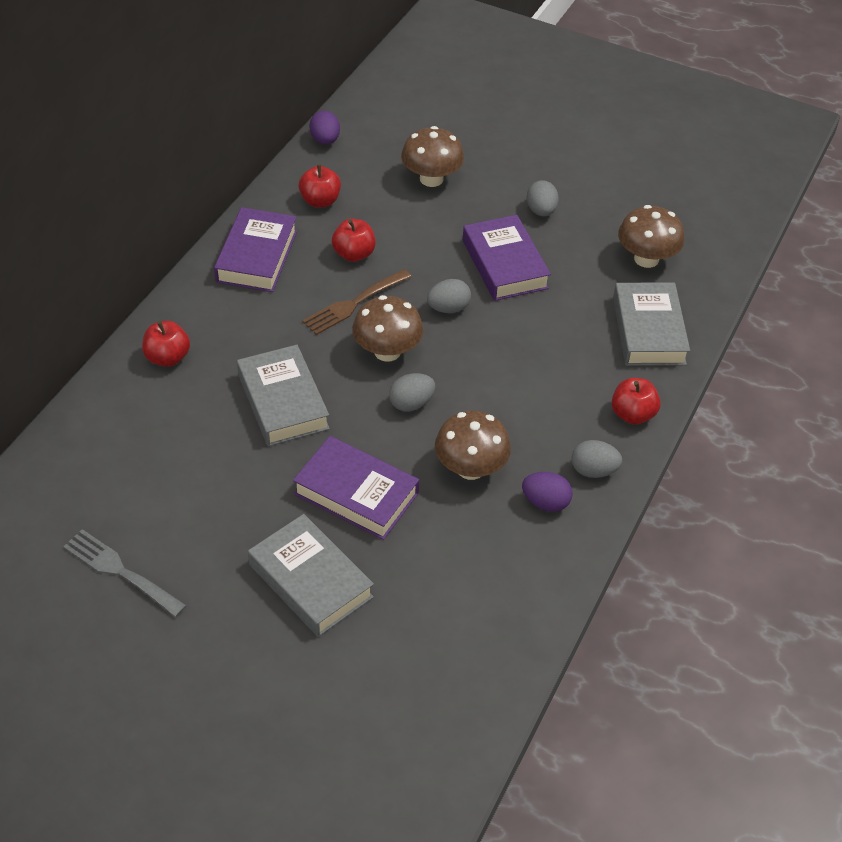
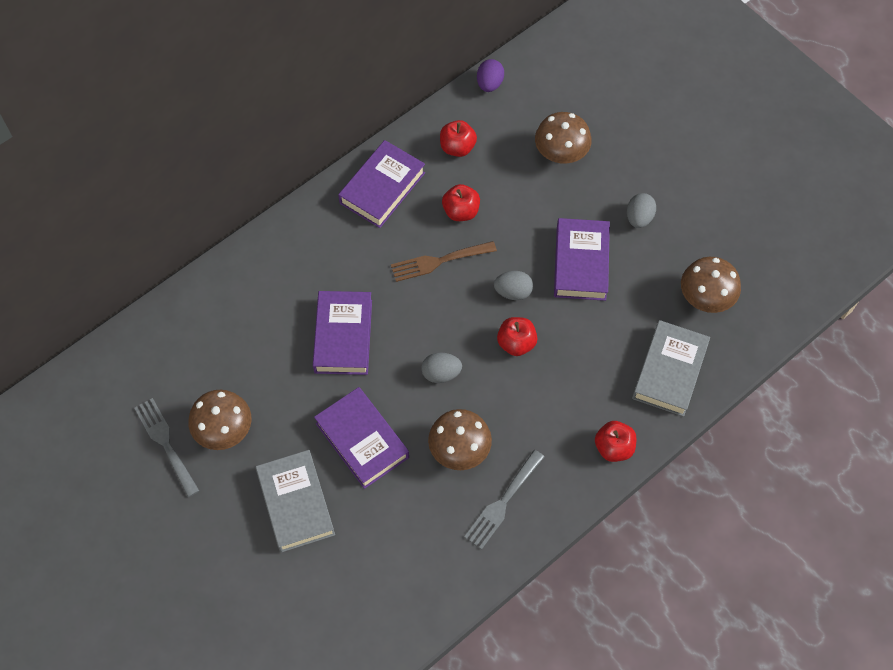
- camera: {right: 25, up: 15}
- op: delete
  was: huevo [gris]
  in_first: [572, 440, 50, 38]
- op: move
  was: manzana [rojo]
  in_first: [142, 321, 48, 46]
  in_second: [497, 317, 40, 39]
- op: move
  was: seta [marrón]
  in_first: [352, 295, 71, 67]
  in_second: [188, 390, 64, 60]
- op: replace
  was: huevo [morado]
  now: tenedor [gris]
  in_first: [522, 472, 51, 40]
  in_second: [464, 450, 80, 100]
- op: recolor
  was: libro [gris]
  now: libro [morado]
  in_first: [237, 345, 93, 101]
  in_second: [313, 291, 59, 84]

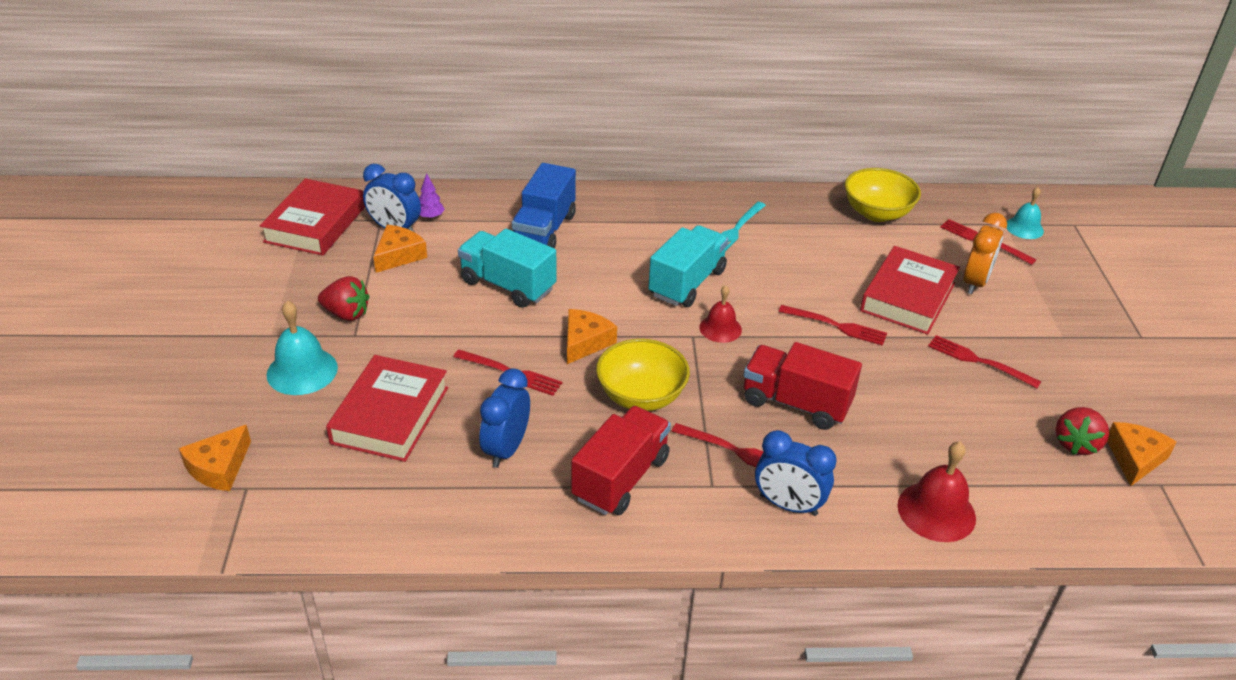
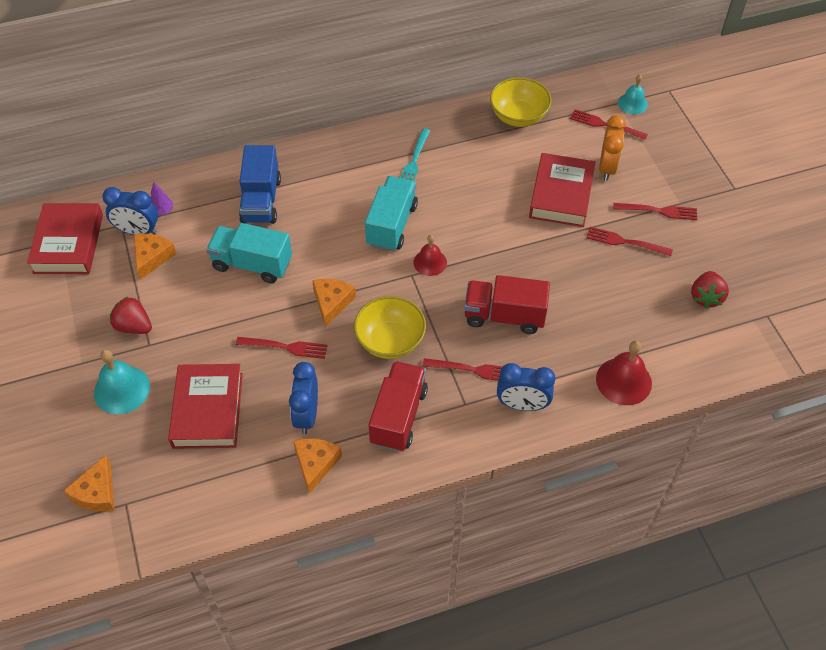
- camera: {right: -15, up: 15}
- op: move
  was: tenedor [rojo]
  in_first: [779, 305, 108, 41]
  in_second: [613, 203, 84, 17]
- op: move
  was: queso [naranja]
  in_first: [1107, 422, 70, 64]
  in_second: [293, 438, 49, 56]
- op: rotate
  was: fresa [rojo]
  in_first: [318, 276, 52, 45]
  in_second: [110, 296, 42, 38]
  clockwise: -150

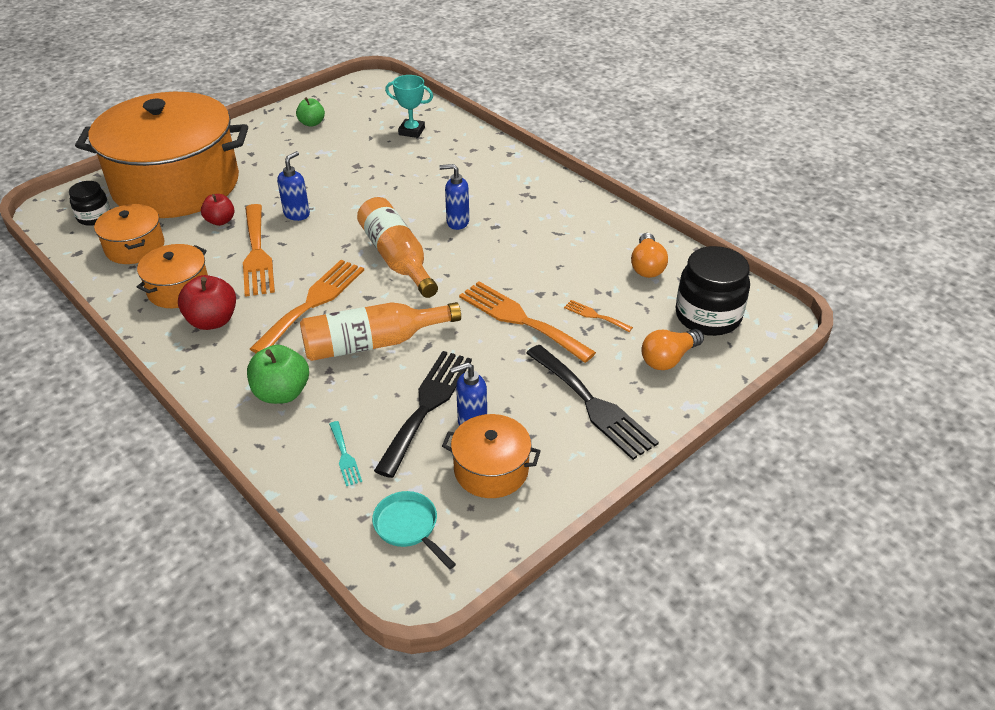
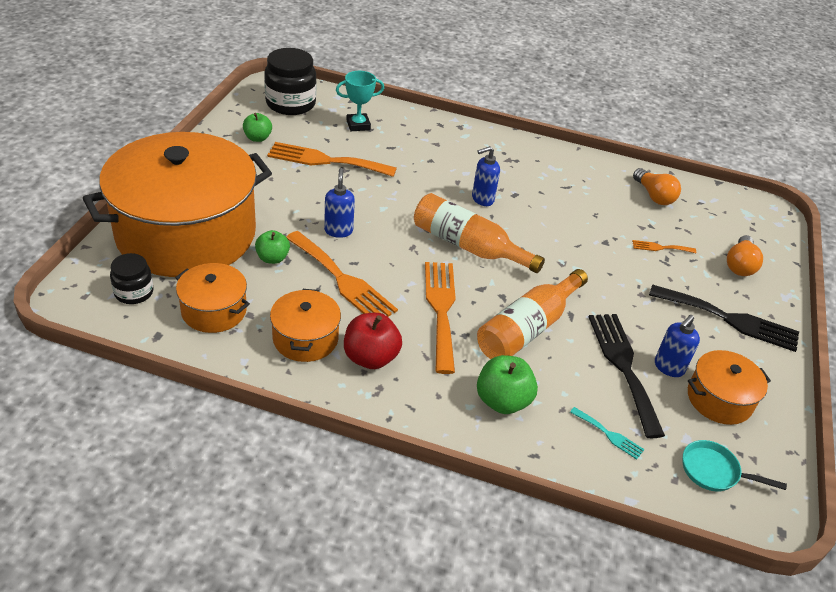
- camera: {right: -35, up: 0}
- op: move
  was: tenedor [naranja]
  in_first: [459, 281, 137, 82]
  in_second: [267, 142, 130, 35]
- op: move
  was: tarro [negro]
  in_first: [676, 246, 74, 90]
  in_second: [264, 48, 53, 67]
- op: recolor
  was: manzana [rojo]
  now: manzana [verde]
  in_first: [201, 194, 34, 32]
  in_second: [255, 230, 35, 34]

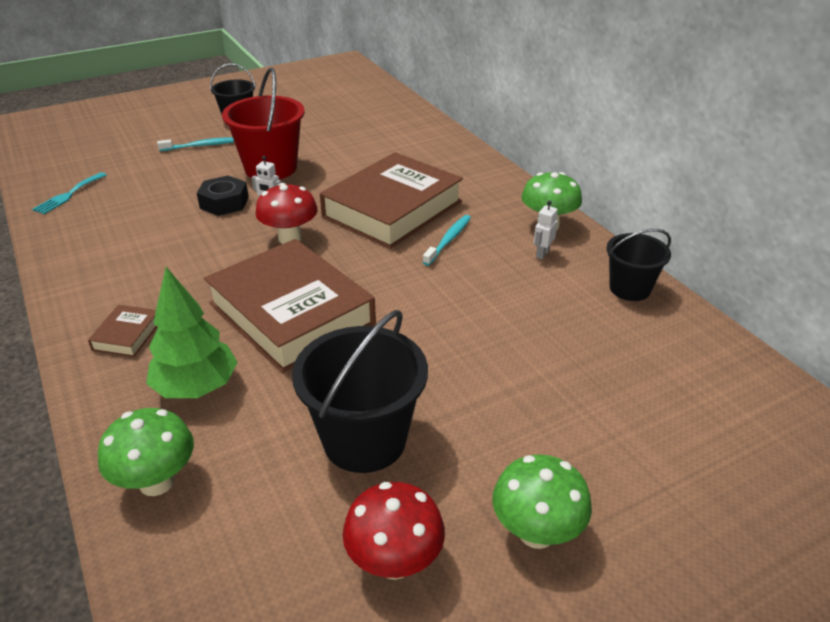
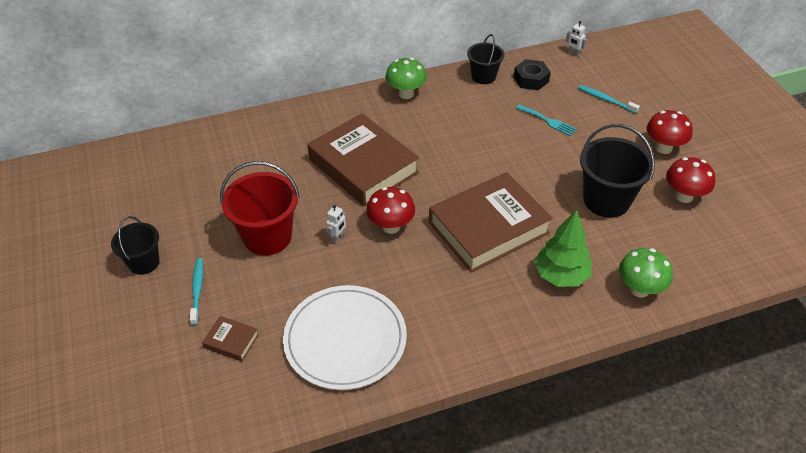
- camera: {right: -80, up: 10}
- op: insert
  now: plato [blanco]
  in_second: [283, 285, 124, 105]
- op: move
  was: tenedor [turquesa]
  in_first: [32, 172, 75, 42]
  in_second: [516, 104, 61, 32]
- op: move
  was: libro [marrón]
  in_first: [88, 305, 69, 52]
  in_second: [202, 316, 57, 46]
- op: move
  was: tuerca [negro]
  in_first: [197, 176, 52, 40]
  in_second: [514, 59, 37, 31]
- op: move
  was: cepillo de dientes [turquesa]
  in_first: [423, 215, 48, 51]
  in_second: [578, 85, 62, 28]
- op: move
  was: robot [blanco]
  in_first: [534, 200, 24, 59]
  in_second: [566, 21, 21, 36]
- op: recolor
  was: seta [verde]
  now: seta [rojo]
  in_first: [492, 454, 100, 95]
  in_second: [647, 110, 46, 44]

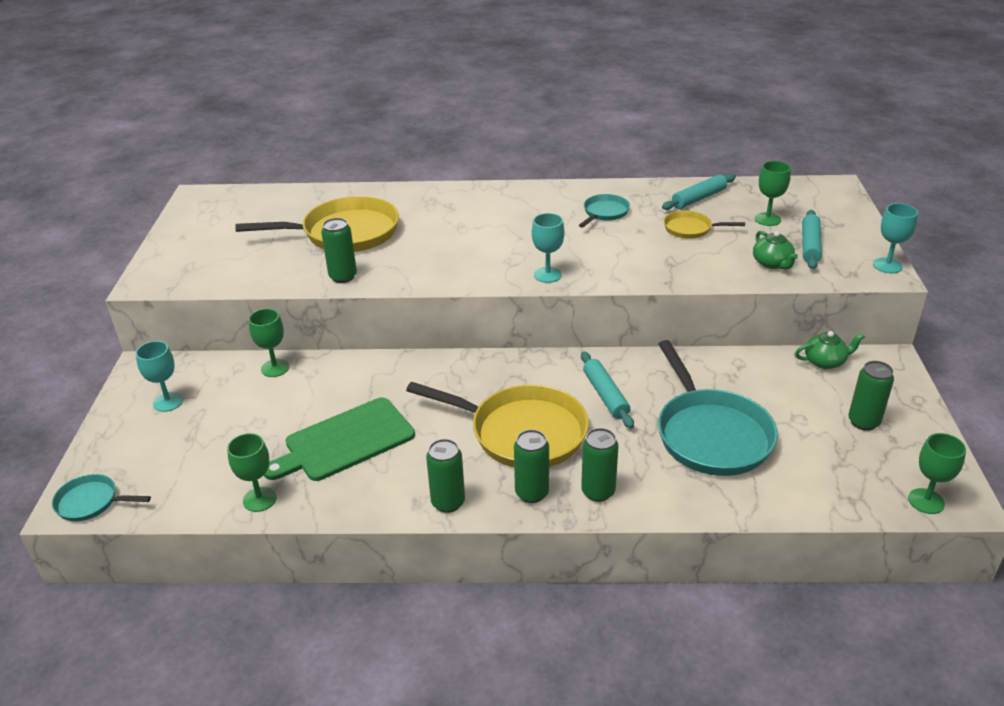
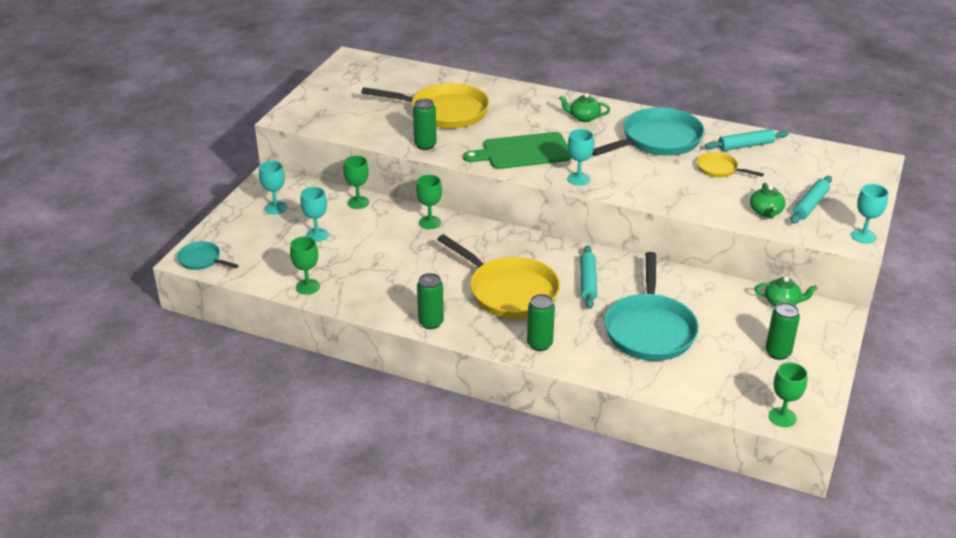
- camera: {right: 20, up: 0}
- op: delete
  was: lata [verde]
  in_first: [514, 430, 35, 73]
- op: insert
  now: copa [turquesa]
  in_second: [300, 187, 28, 55]
- op: insert
  now: tetera [verde]
  in_second: [559, 93, 51, 29]
- op: move
  was: tabla de cortar [verde]
  in_first: [264, 398, 151, 83]
  in_second: [463, 132, 109, 37]
- op: move
  was: copa [verde]
  in_first: [755, 161, 36, 65]
  in_second: [416, 175, 26, 54]
- op: resize
  was: sartén [turquesa]
  in_first: [579, 194, 51, 34]
  in_second: [592, 107, 112, 49]
  ratio: 2.03

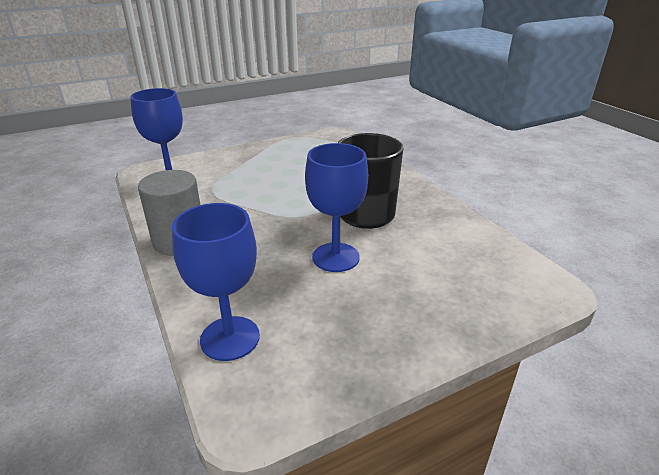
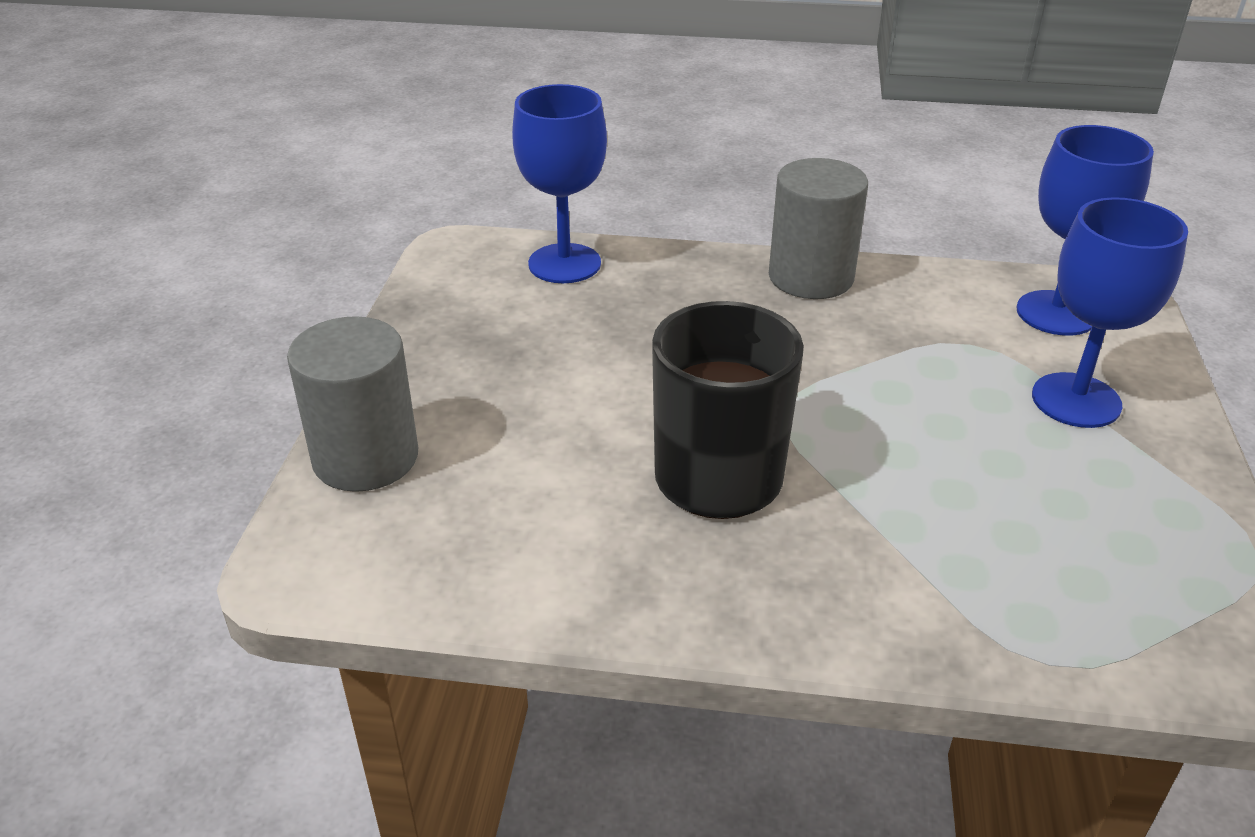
- camera: {right: 125, up: 5}
- op: insert
  now: cilindro [gris]
  in_second: [287, 316, 131, 176]
- op: move
  was: copa [azul]
  in_first: [305, 143, 63, 129]
  in_second: [1032, 197, 156, 231]

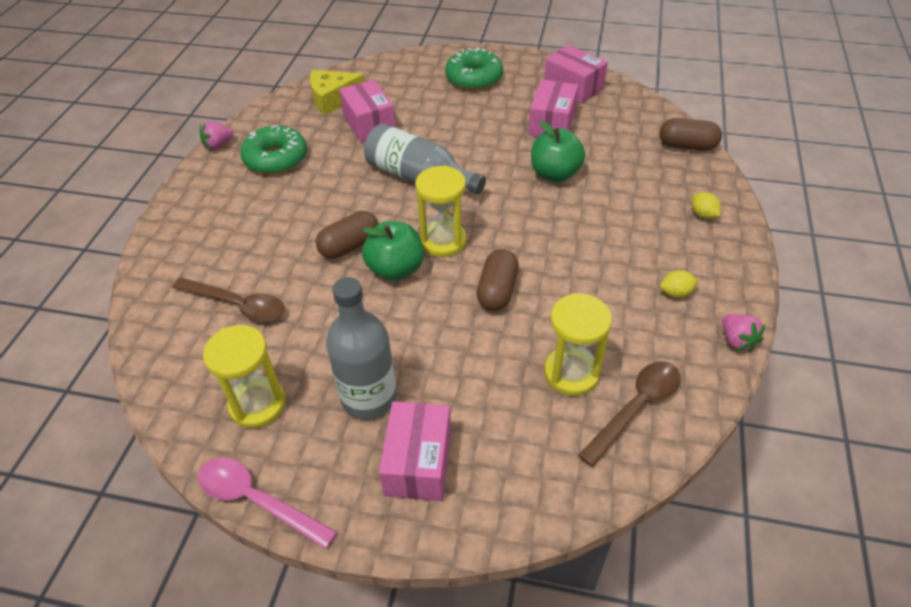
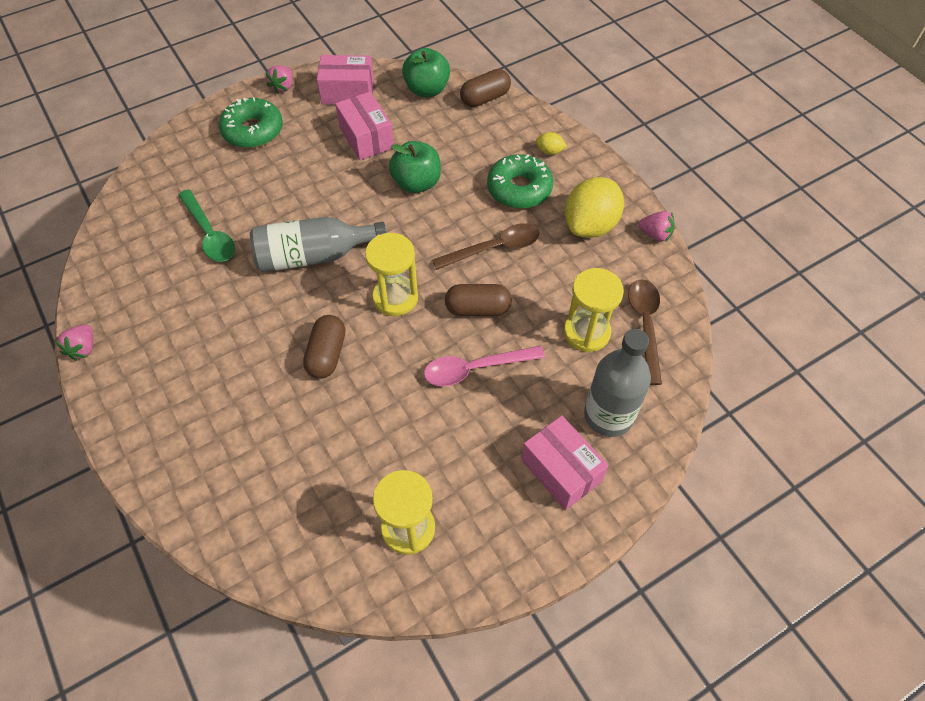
- camera: {right: -45, up: 10}
- op: delete
  was: queso [amarillo]
  in_first: [310, 70, 55, 45]
- op: insert
  now: fresa [rosa]
  in_second: [266, 65, 27, 29]
- op: move
  was: cuchara [marrón]
  in_first: [173, 278, 112, 44]
  in_second: [432, 223, 108, 47]
- op: move
  was: cuchara [rosa]
  in_first: [198, 457, 139, 92]
  in_second: [424, 346, 121, 40]
- op: move
  was: rosquilla [verde]
  in_first: [240, 125, 67, 49]
  in_second: [487, 154, 66, 55]
- op: move
  was: botella [gris]
  in_first: [326, 277, 71, 142]
  in_second: [584, 329, 67, 108]
- op: move
  was: manzana [verde]
  in_first: [362, 221, 62, 60]
  in_second: [402, 48, 48, 49]
- op: replace
  was: caja [rosa]
  now: cuchara [verde]
  in_first: [339, 80, 56, 63]
  in_second: [178, 189, 57, 73]
- op: rotate
  was: cápsula [marrón]
  in_first: [477, 249, 42, 62]
  in_second: [445, 284, 67, 32]
  clockwise: -60
- op: resize
  was: limón [amarillo]
  in_first: [660, 270, 39, 28]
  in_second: [565, 177, 59, 61]
  ratio: 2.32

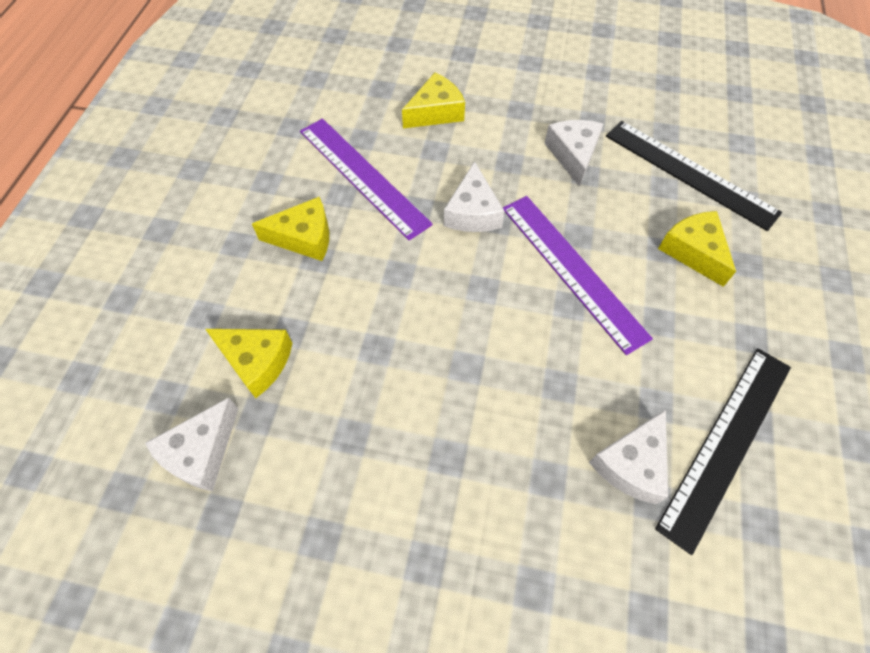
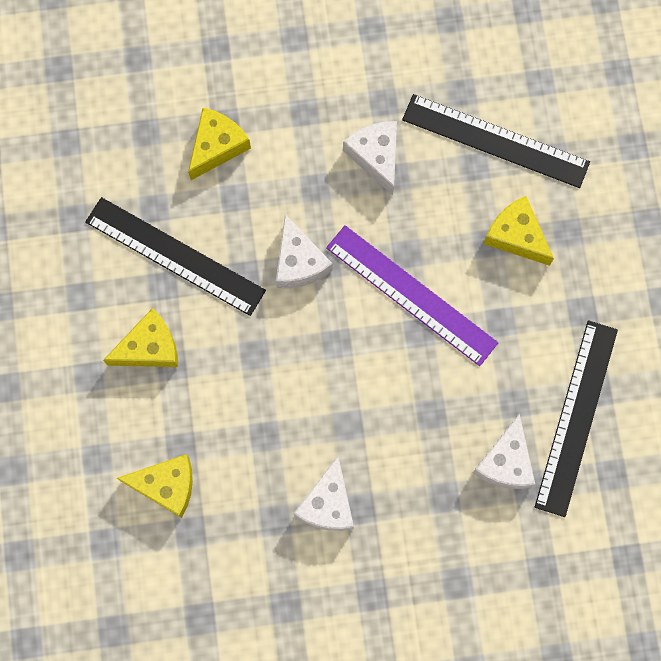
- camera: {right: -20, up: 15}
- op: move
  was: queso [blanco]
  in_first: [145, 398, 94, 93]
  in_second: [293, 456, 61, 75]
- op: recolor
  was: regla [morado]
  now: regla [negro]
  in_first: [300, 118, 133, 122]
  in_second: [85, 197, 181, 119]

